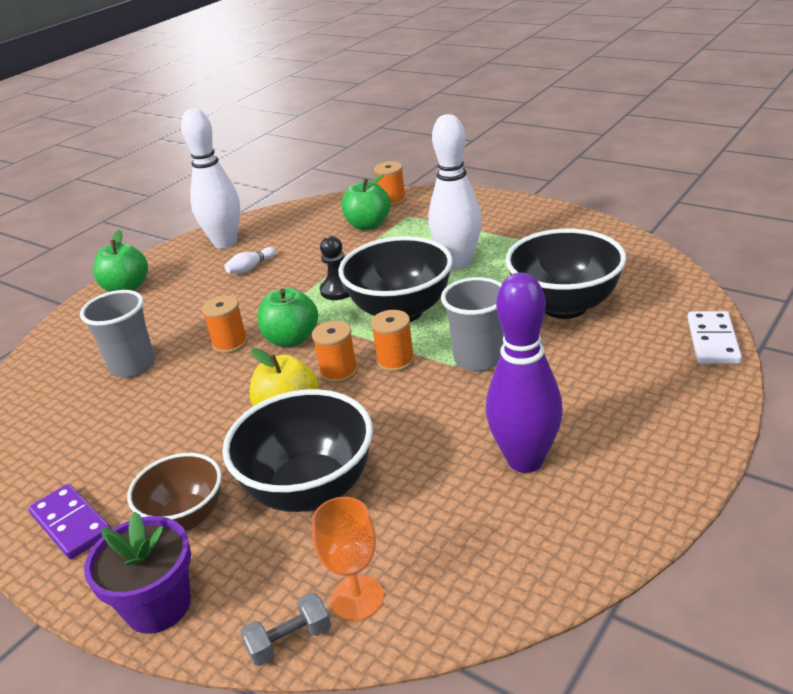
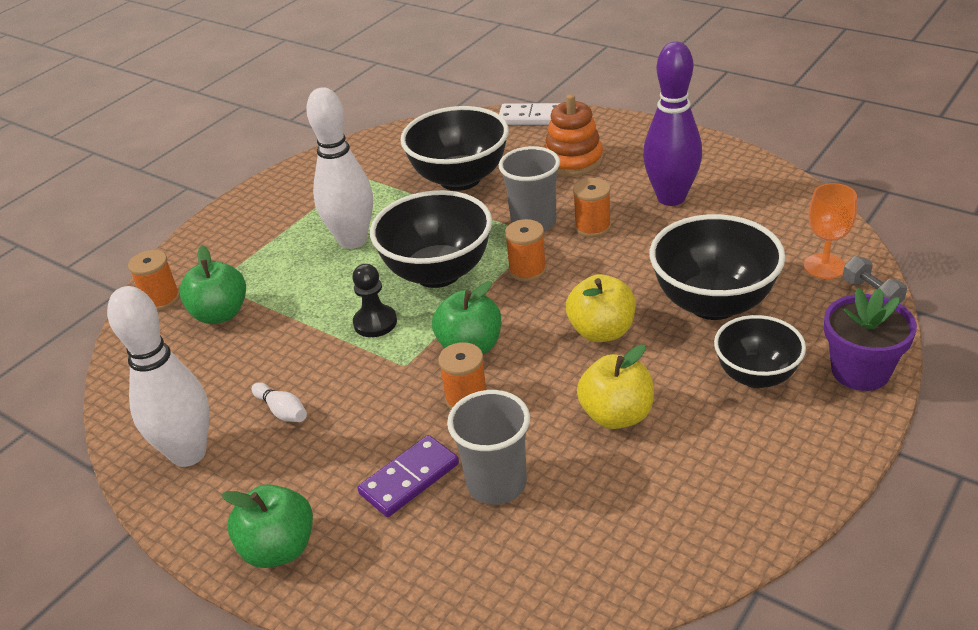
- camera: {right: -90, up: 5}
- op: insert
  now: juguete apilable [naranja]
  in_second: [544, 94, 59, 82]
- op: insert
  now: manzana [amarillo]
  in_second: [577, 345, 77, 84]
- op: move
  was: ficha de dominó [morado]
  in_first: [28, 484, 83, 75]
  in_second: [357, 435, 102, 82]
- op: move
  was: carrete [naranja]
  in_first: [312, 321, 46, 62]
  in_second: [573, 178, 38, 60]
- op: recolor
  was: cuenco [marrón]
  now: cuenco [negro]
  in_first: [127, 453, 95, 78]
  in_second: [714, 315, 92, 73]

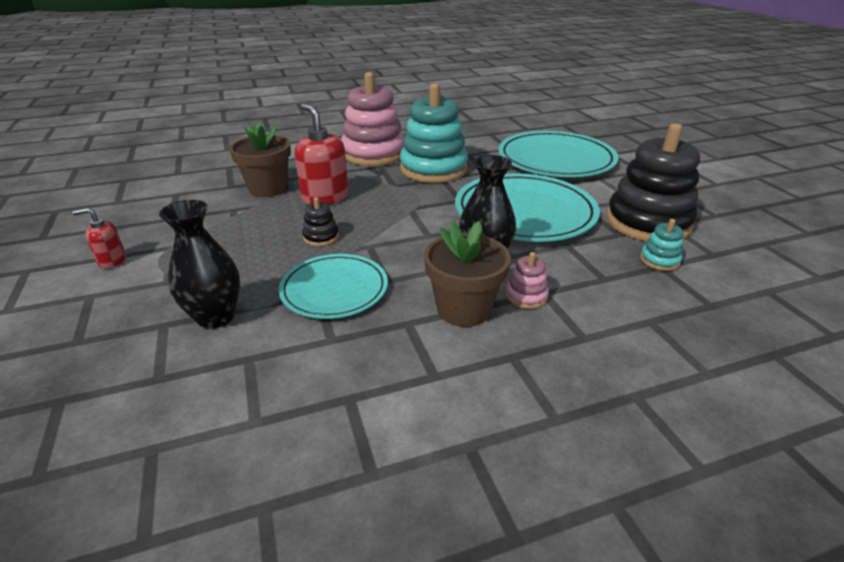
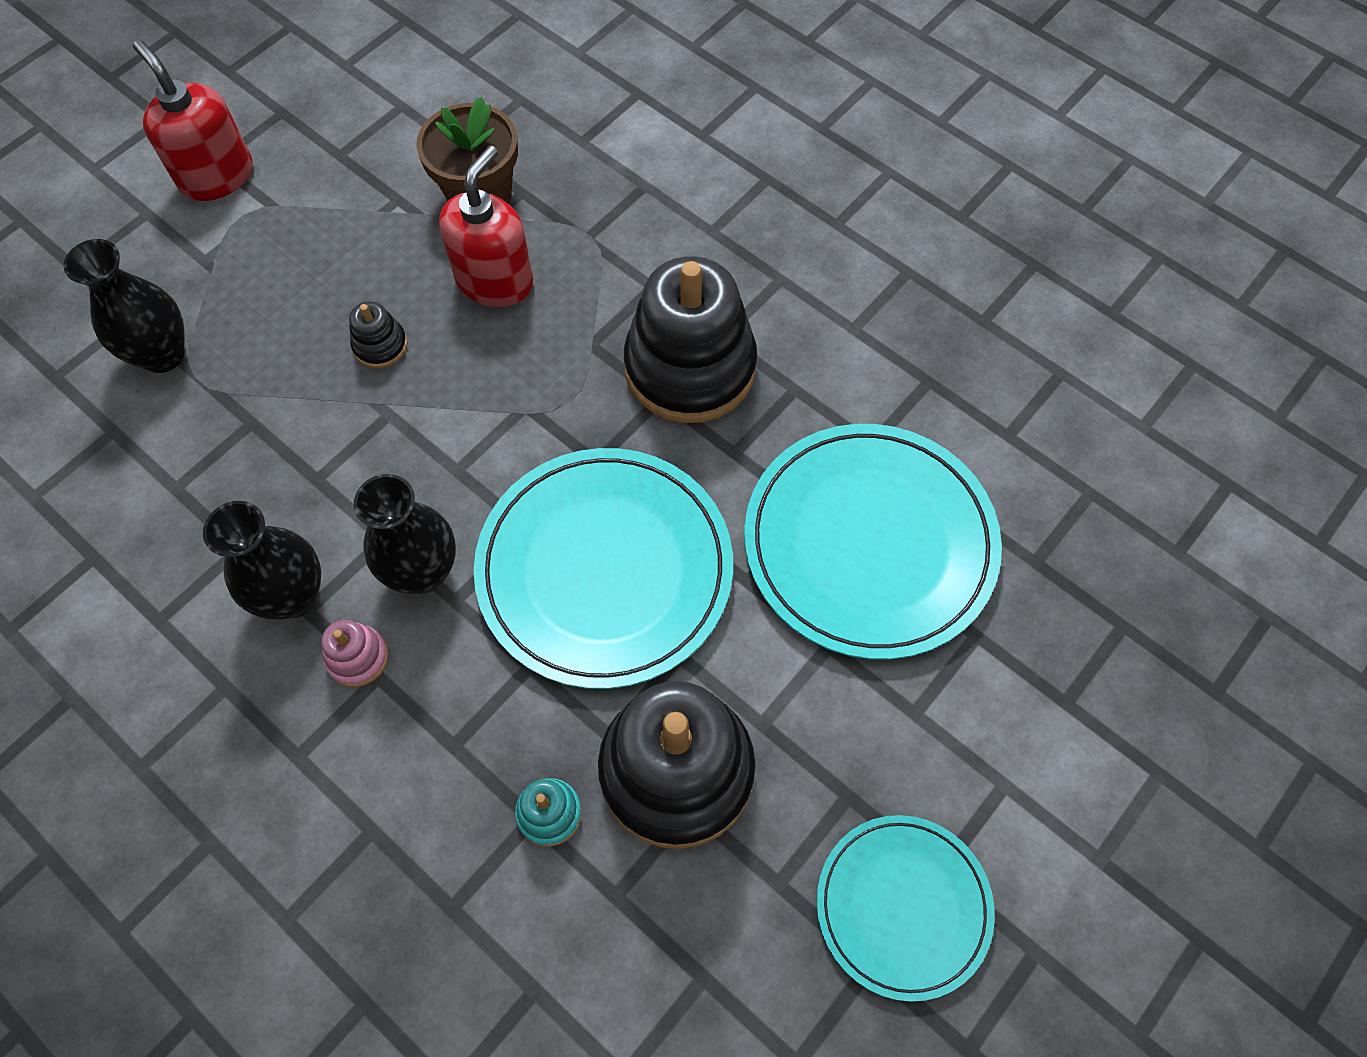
- camera: {right: 60, up: 30}
- op: delete
  was: juguete apilable [rosa]
  in_first: [341, 72, 63, 94]
- op: move
  was: plato [turquesa]
  in_first: [279, 254, 109, 65]
  in_second: [816, 815, 179, 187]
- op: replace
  was: maceta [marrón]
  now: florero [negro]
  in_first: [424, 221, 87, 106]
  in_second: [203, 501, 118, 118]
- op: recolor
  was: juguete apilable [turquesa]
  now: juguete apilable [negro]
  in_first: [400, 83, 68, 100]
  in_second: [624, 256, 133, 167]
- op: resize
  was: dispensador de jabón [rojo]
  in_first: [73, 208, 53, 61]
  in_second: [133, 40, 120, 161]
  ratio: 1.86

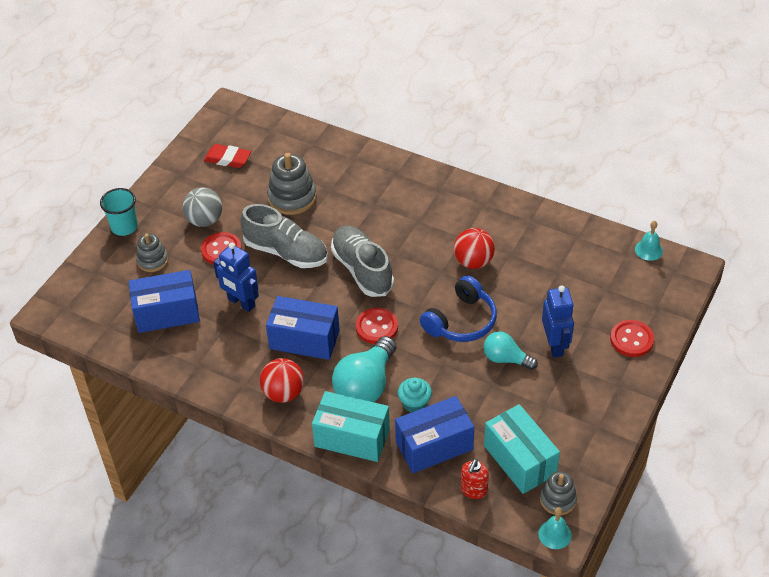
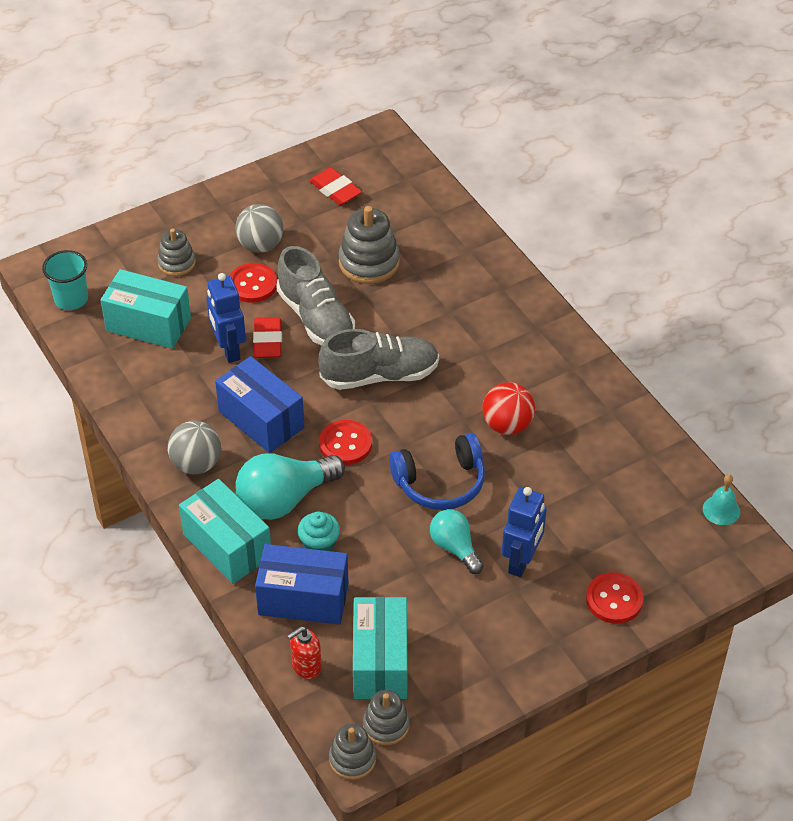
- camera: {right: 30, up: 0}
- op: insert
  now: goma de borrar [rojo]
  in_second: [253, 317, 29, 41]
- op: move
  was: vaso [turquesa]
  in_first: [100, 188, 38, 48]
  in_second: [42, 250, 46, 60]
- op: replace
  was: campana [turquesa]
  now: juguete apilable [gris]
  in_first: [538, 507, 34, 42]
  in_second: [329, 724, 47, 56]
- op: recolor
  was: caja [azul]
  now: caja [turquesa]
  in_first: [129, 270, 71, 63]
  in_second: [100, 269, 91, 80]
- op: recolor
  was: pelota [rojo]
  now: pelota [gris]
  in_first: [260, 358, 44, 45]
  in_second: [168, 421, 53, 53]
- op: rotate
  was: zapato [gris]
  in_first: [331, 226, 63, 71]
  in_second: [319, 329, 120, 61]
  clockwise: 75

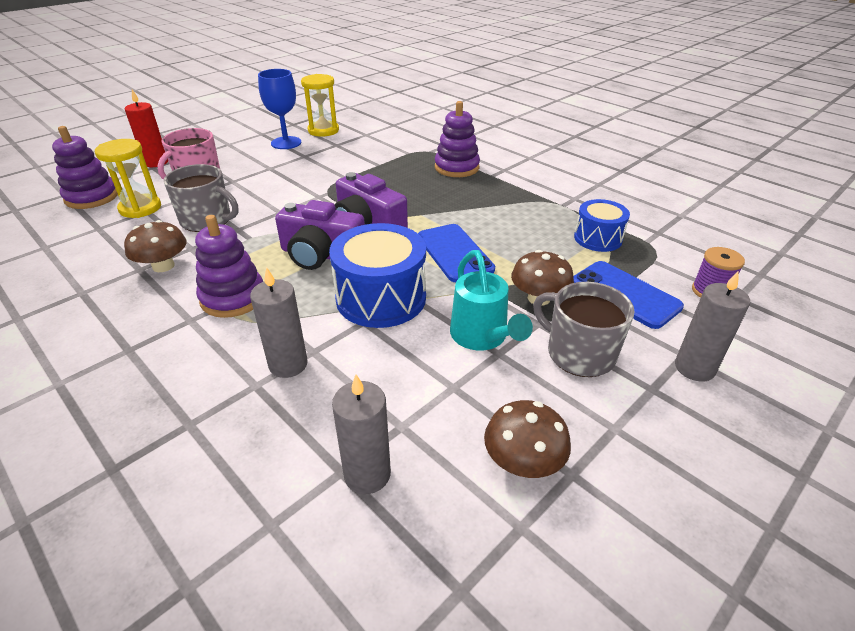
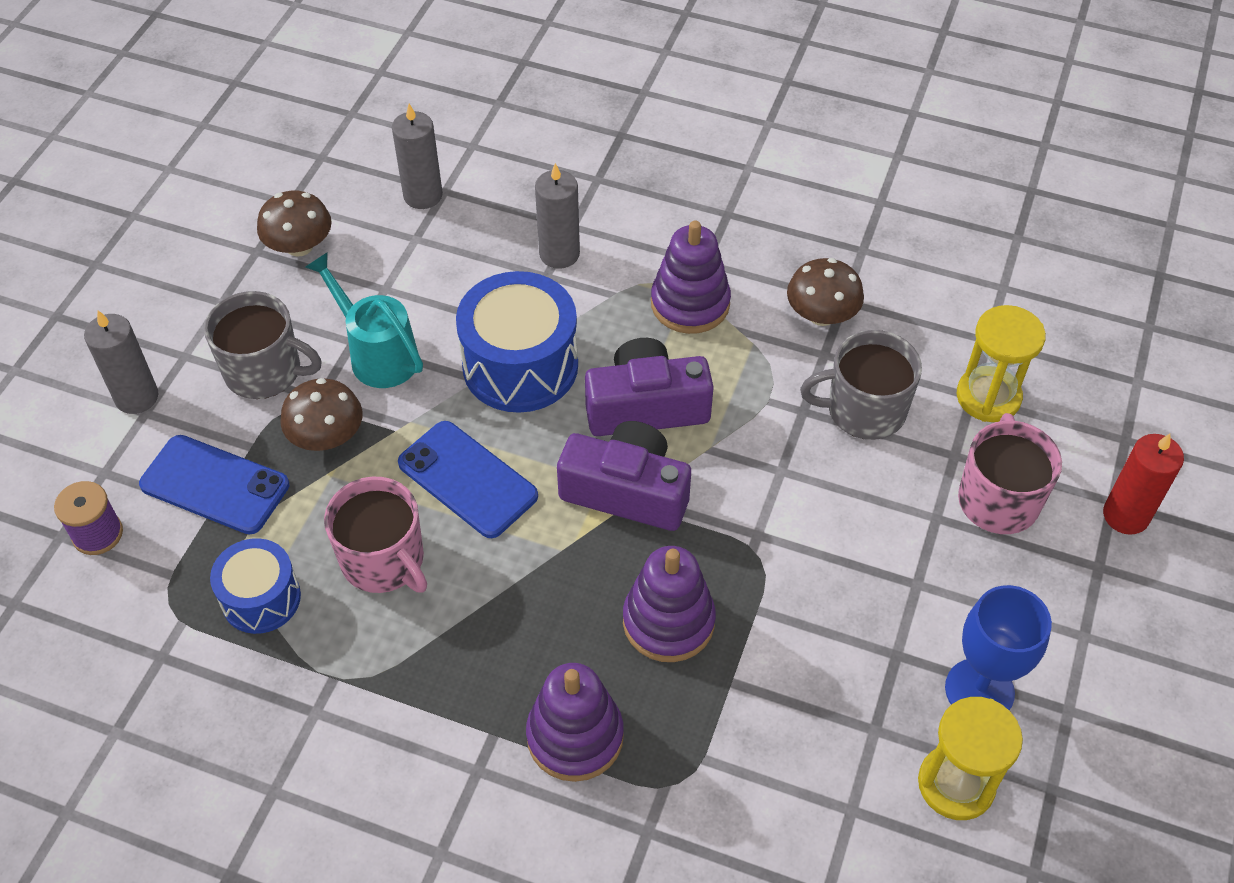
- camera: {right: 155, up: 15}
- op: insert
  now: taza [rosa]
  in_second: [324, 477, 103, 116]
- op: move
  was: juguete apilable [morado]
  in_first: [52, 126, 66, 83]
  in_second: [623, 546, 93, 116]

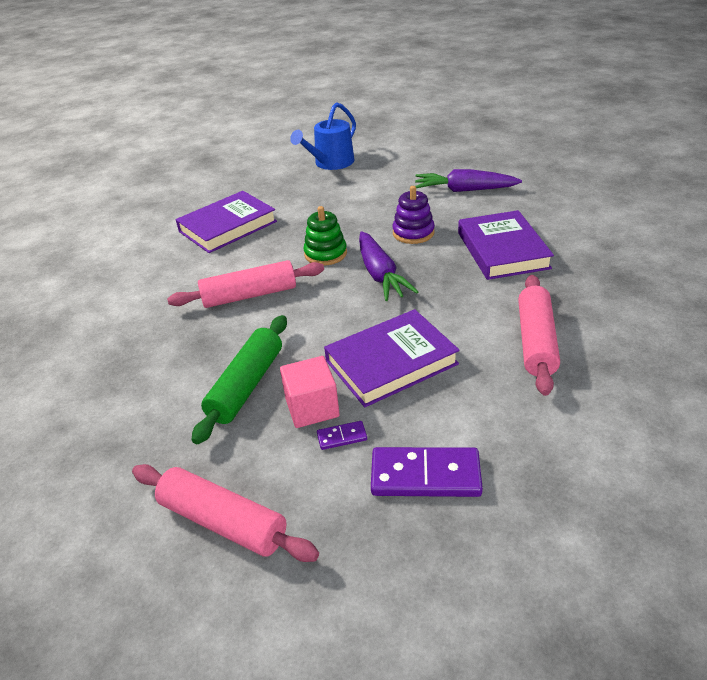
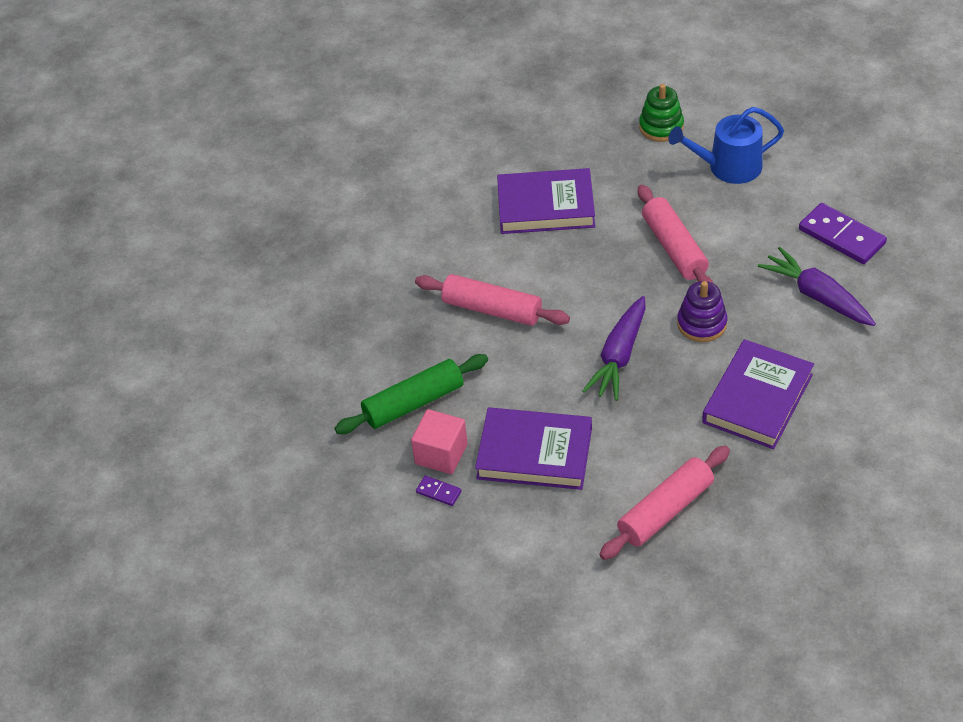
- camera: {right: 40, up: 10}
- op: move
  was: rodillo [rosa]
  in_first: [132, 464, 187, 98]
  in_second: [638, 185, 76, 99]
- op: move
  was: juguete apilable [verde]
  in_first: [303, 206, 44, 60]
  in_second: [639, 84, 45, 58]
- op: move
  was: ficha de dominó [morado]
  in_first: [371, 447, 112, 50]
  in_second: [799, 203, 88, 61]

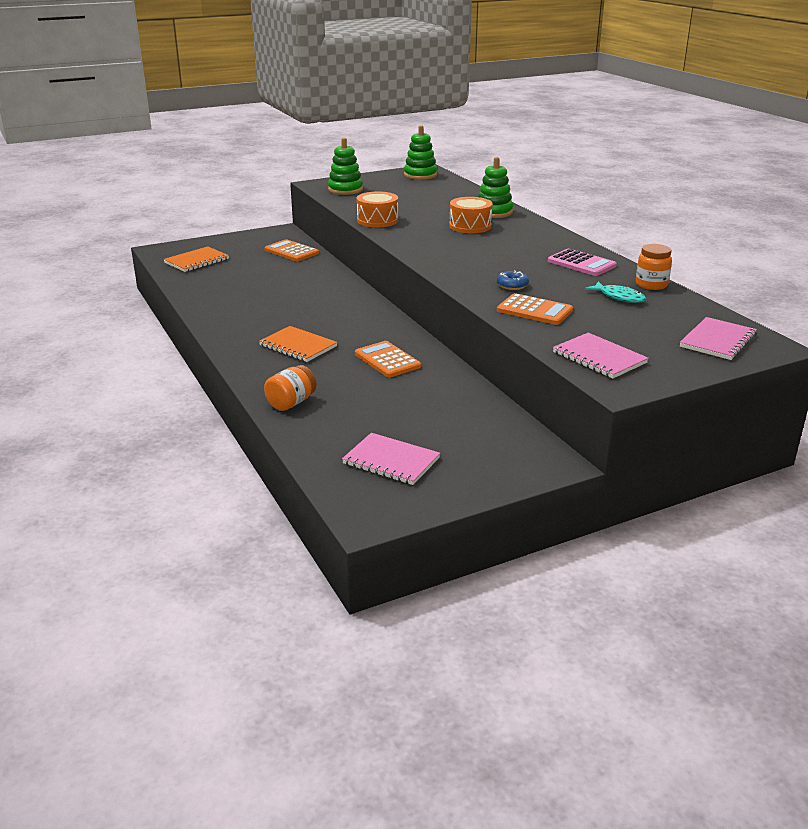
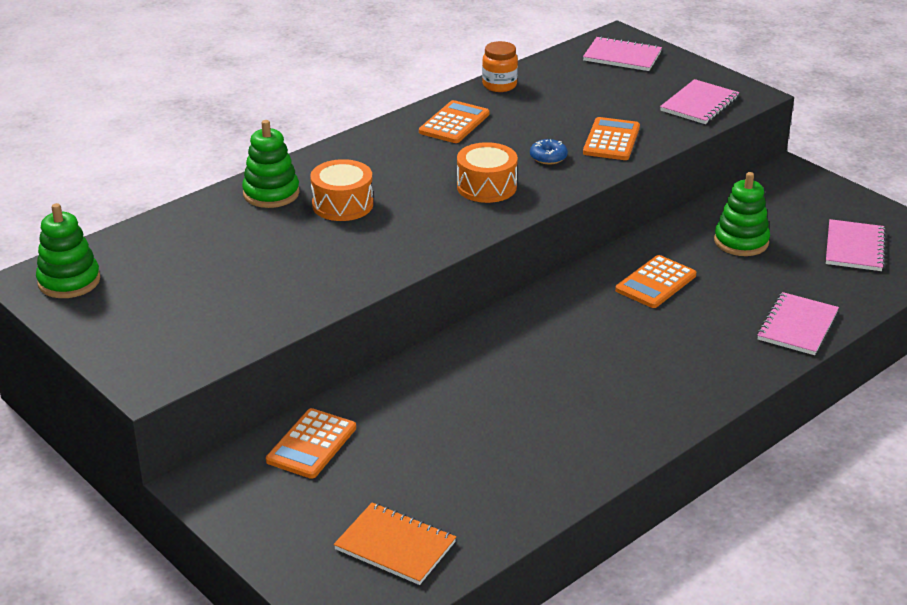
- camera: {right: -105, up: 5}
- op: delete
  was: cuaderno [naranja]
  in_first: [259, 326, 78, 36]
- op: delete
  was: pez [turquesa]
  in_first: [585, 281, 61, 22]
- op: move
  was: juguete apilable [verde]
  in_first: [328, 138, 35, 57]
  in_second: [714, 172, 56, 84]
- op: move
  was: tambor [naranja]
  in_first: [356, 192, 42, 35]
  in_second: [457, 142, 61, 61]
- op: replace
  was: tarro [naranja]
  now: cuaderno [rosa]
  in_first: [264, 365, 52, 46]
  in_second: [757, 292, 82, 63]
- op: recolor
  was: calculadora [rosa]
  now: calculadora [naranja]
  in_first: [548, 248, 69, 28]
  in_second: [419, 100, 70, 43]

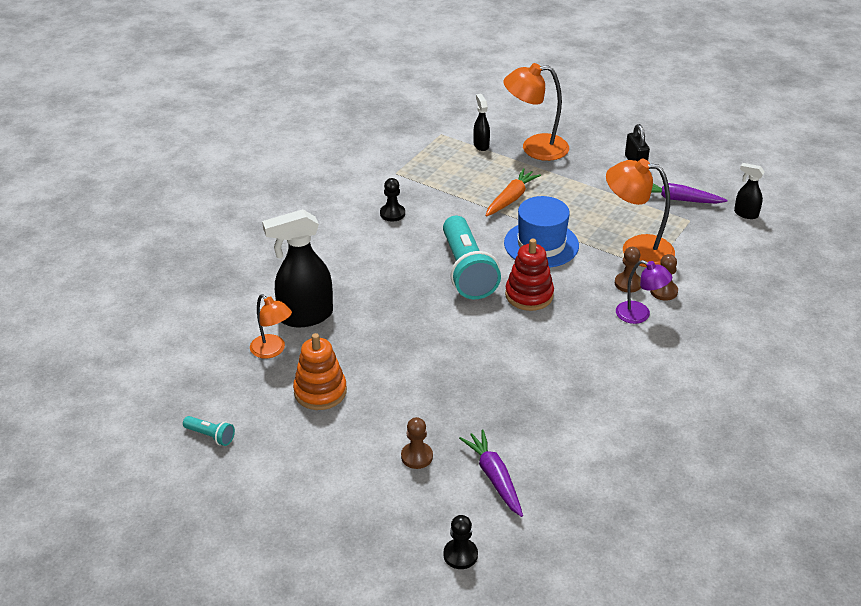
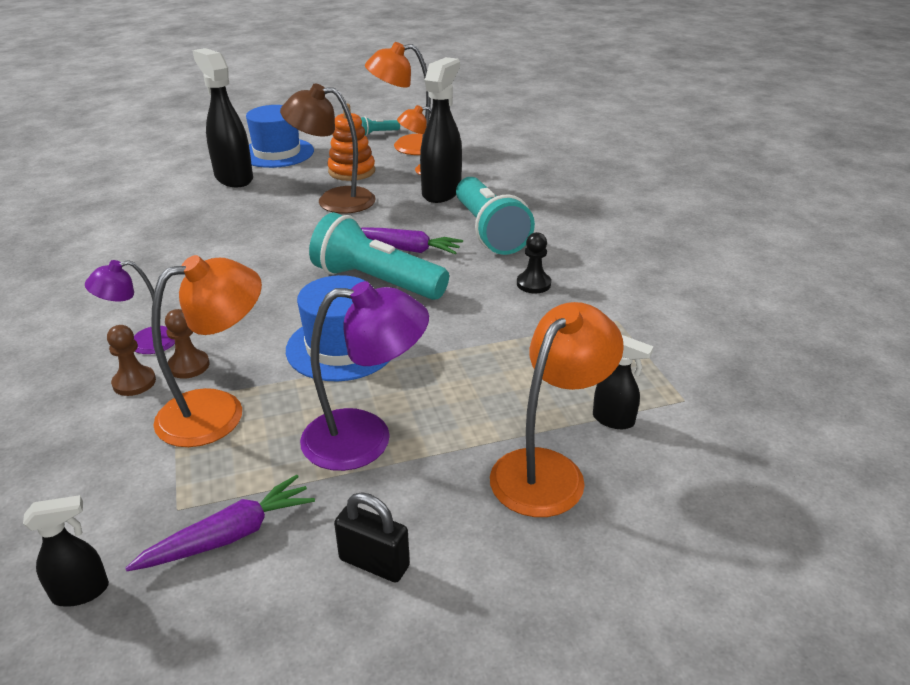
- camera: {right: 130, up: -5}
- op: delete
  was: peón [negro]
  in_first: [443, 515, 35, 54]
- op: delete
  was: zanahoria [naranja]
  in_first: [486, 168, 55, 49]
- op: delete
  was: juguete apilable [rojo]
  in_first: [505, 238, 49, 73]
- op: insert
  now: sombrero [azul]
  in_second: [246, 105, 68, 63]
- op: insert
  now: lámpara [marrón]
  in_second: [280, 84, 96, 129]
- op: insert
  now: lámpara [morado]
  in_second: [300, 281, 129, 190]
- op: insert
  now: lámpara [naranja]
  in_second: [365, 42, 66, 113]
- op: insert
  now: lámpara de mano [turquesa]
  in_second: [456, 177, 79, 78]
- op: move
  was: zanahoria [morado]
  in_first: [459, 430, 64, 87]
  in_second: [361, 227, 102, 27]
- op: replace
  was: peón [marrón]
  now: pulverizador [negro]
  in_first: [401, 417, 32, 52]
  in_second: [192, 48, 61, 140]

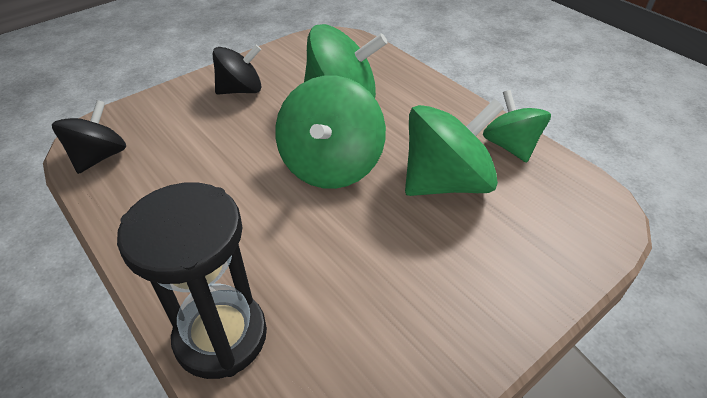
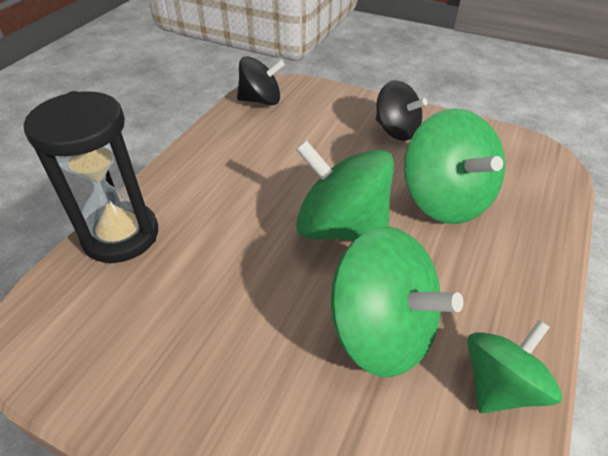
- camera: {right: 65, up: 0}
- op: rotate
  was: peonza [verde]
  in_first: [275, 75, 111, 114]
  in_second: [296, 140, 98, 101]
  clockwise: 45

